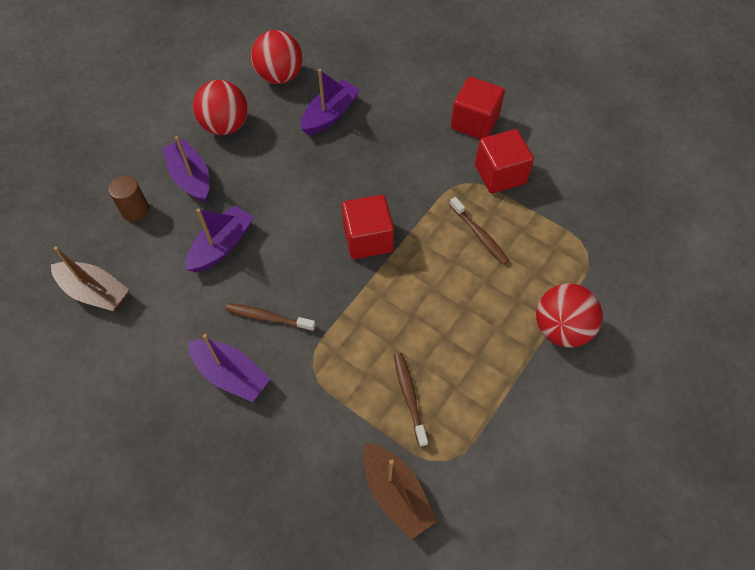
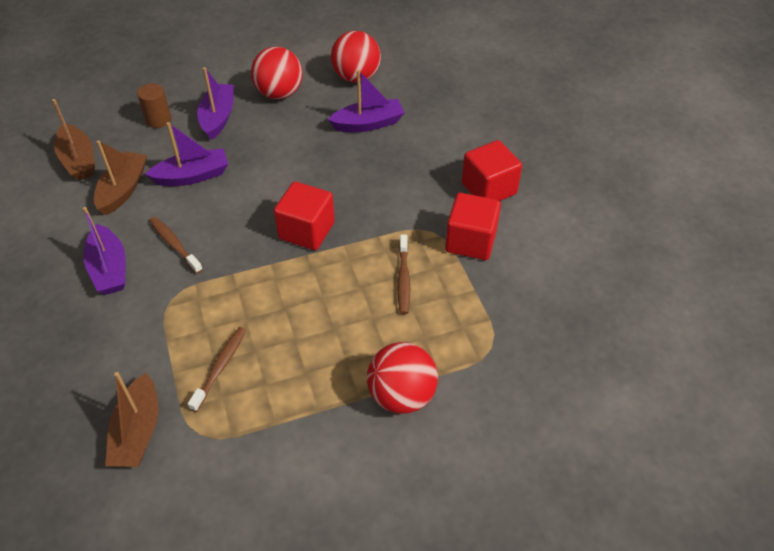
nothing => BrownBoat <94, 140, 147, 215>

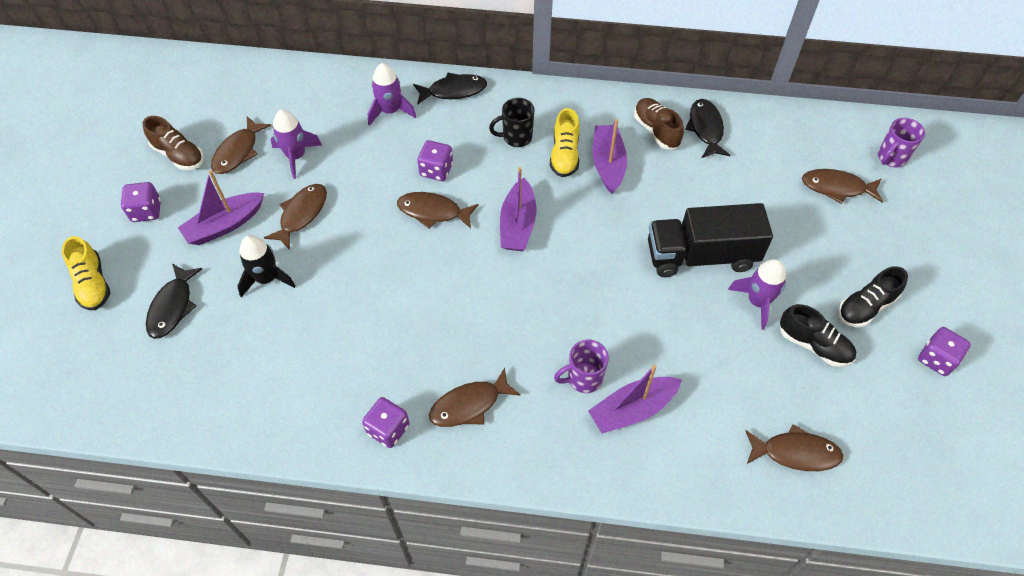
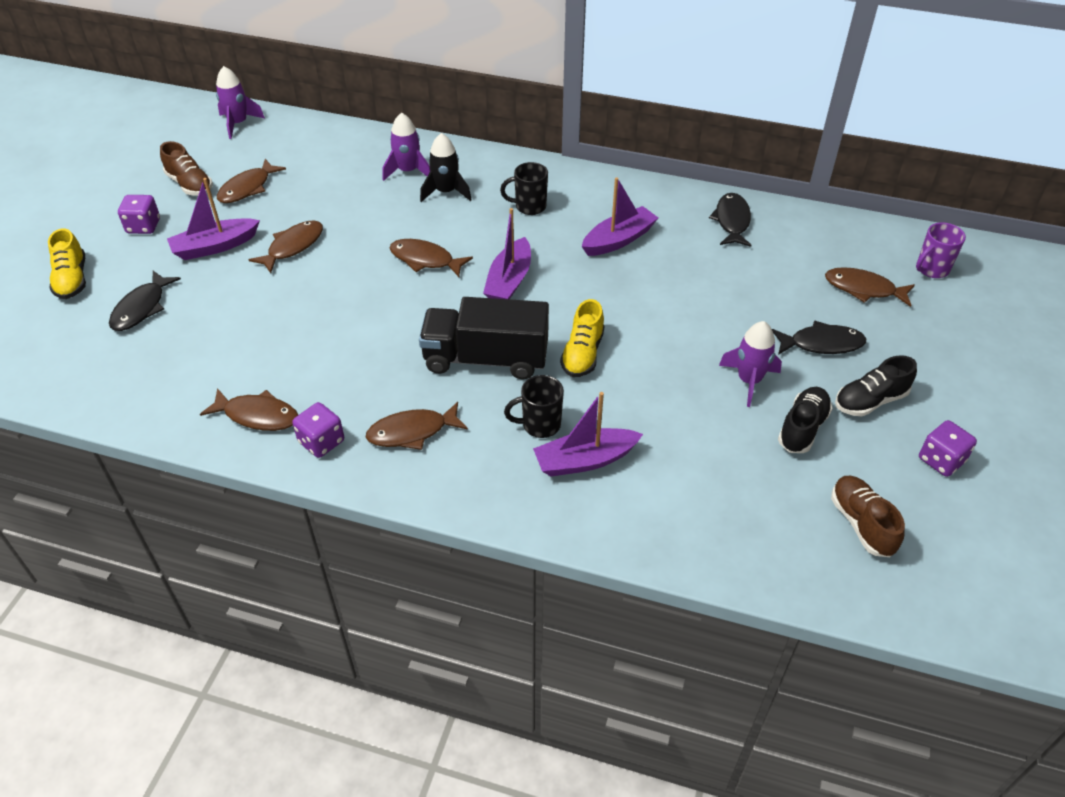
BlackRocket <237, 235, 296, 298> => BlackRocket <420, 133, 472, 202>, shifted
PurpleRocket <271, 109, 322, 179> => PurpleRocket <216, 66, 265, 139>, shifted
BlackToyFish <413, 73, 487, 105> => BlackToyFish <772, 320, 866, 355>, shifted
PurpleDice <417, 140, 453, 181> => nothing
BrightYellowShoe <550, 108, 580, 177> => BrightYellowShoe <560, 299, 604, 377>, shifted
PurpleCoffeeMug <554, 340, 609, 393> => BlackCoffeeMug <504, 375, 564, 438>
PurpleBoat <593, 119, 627, 194> => PurpleBoat <582, 177, 658, 256>, 45 degrees clockwise
BrownShoe <634, 98, 684, 149> => BrownShoe <831, 476, 905, 557>, shifted
BlackToyTruck <648, 203, 773, 277> => BlackToyTruck <419, 297, 549, 380>, shifted
BrownToyFish <745, 424, 844, 471> => BrownToyFish <200, 388, 298, 431>, shifted
BlackShoe <780, 304, 856, 367> => BlackShoe <778, 387, 833, 453>, 105 degrees counterclockwise

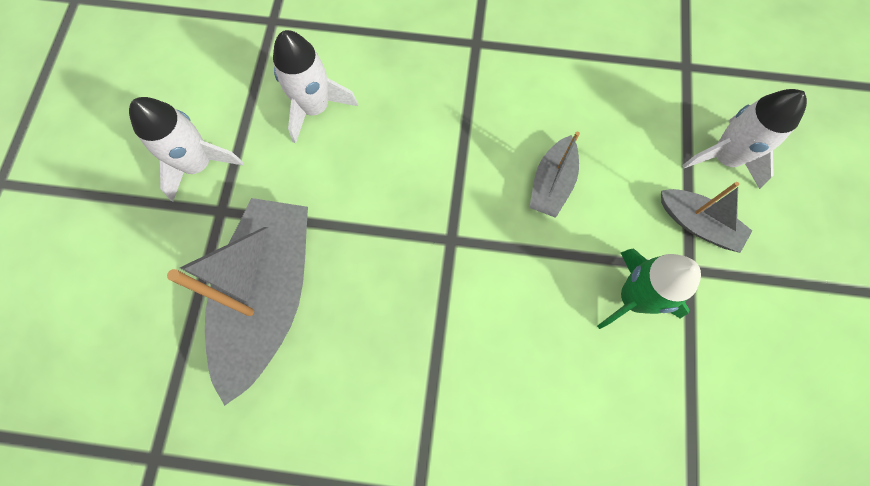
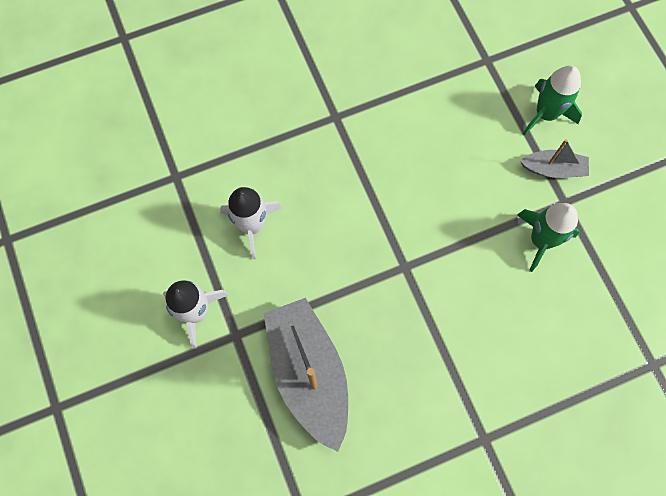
GreyBoat <529, 132, 580, 218> => nothing
SnowWhiteRocket <682, 89, 807, 189> => LeafGreenRocket <523, 65, 582, 136>

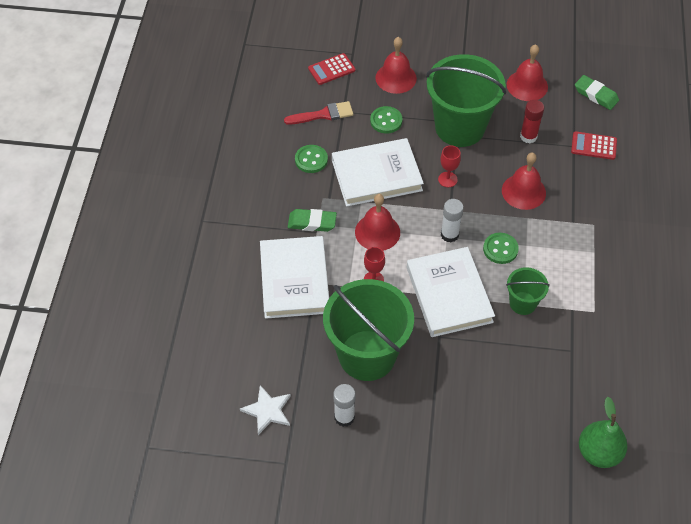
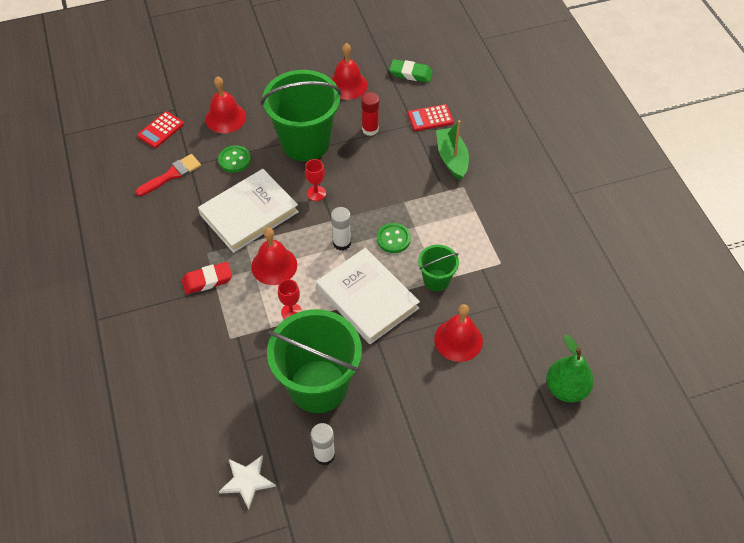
SnowWhiteBook <260, 236, 329, 319> => nothing
LeafGreenGumEraser <288, 209, 337, 232> => CrimsonGumEraser <182, 262, 232, 294>
LeafGreenButton <295, 145, 328, 173> => nothing
CrimsonHandBell <502, 152, 546, 210> => CrimsonHandBell <434, 304, 483, 362>, shifted
nothing => LeafGreenBoat <436, 120, 469, 180>

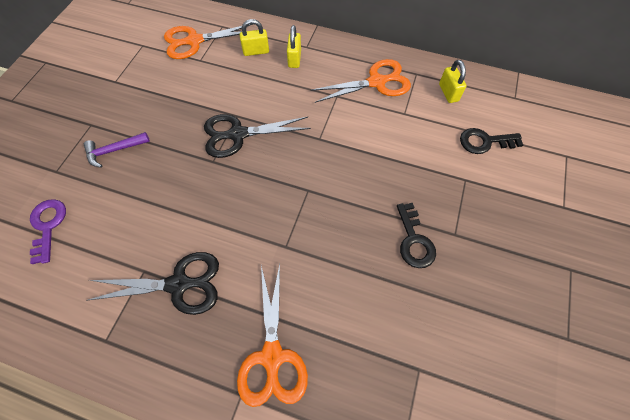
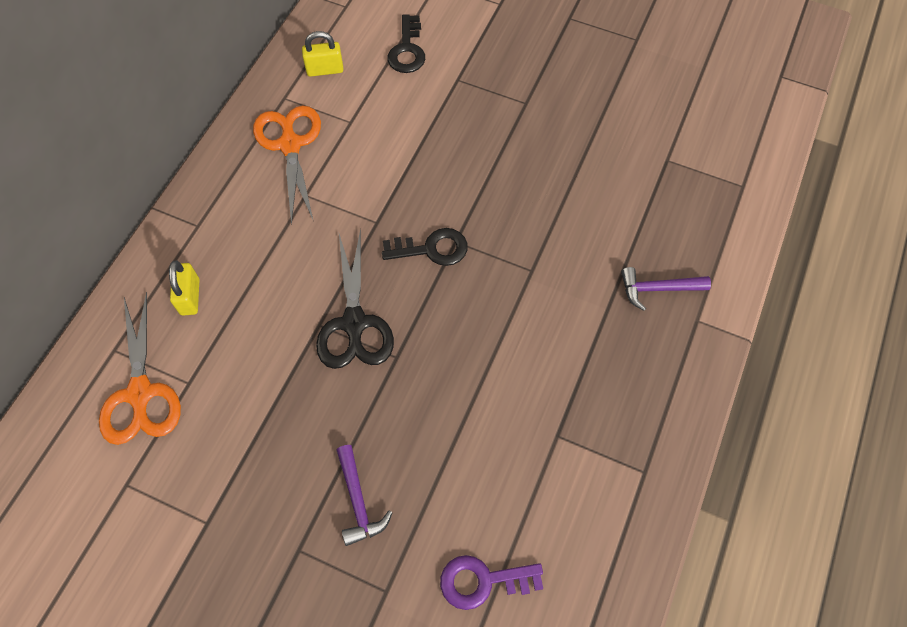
BlackScissors <88, 252, 219, 315> => nothing
OrangeScissors <237, 264, 308, 407> => PurpleHammer <621, 267, 711, 311>
BrightYellowSmallLock <287, 25, 301, 68> => nothing
BlackLatchkey <397, 203, 436, 268> => BlackLatchkey <382, 228, 468, 266>, shifted

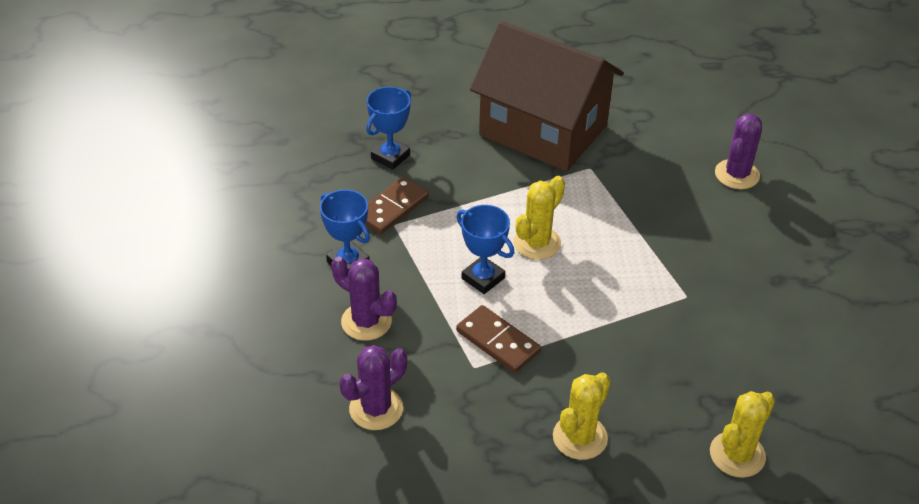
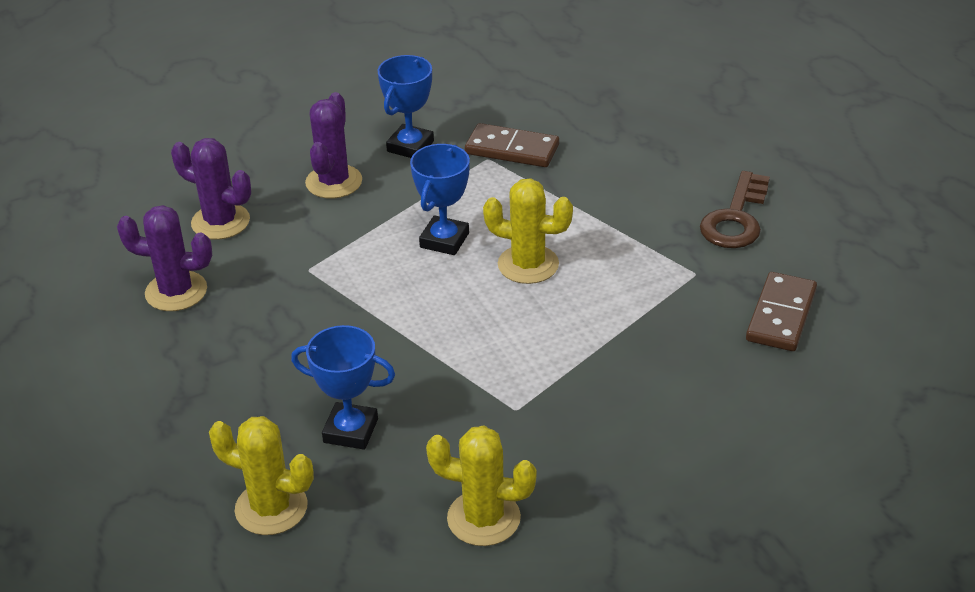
BluePrizeCup <366, 87, 411, 170> => BluePrizeCup <291, 325, 395, 450>, shifted
BrownDominoTile <456, 305, 541, 373> => BrownDominoTile <746, 272, 817, 351>, shifted
BrownToyHouse <470, 21, 624, 172> => BrownLatchkey <700, 171, 770, 248>
BrightYellowPricklyPlant <553, 373, 610, 460> => BrightYellowPricklyPlant <426, 426, 536, 546>, shifted
PurplePricklyPlant <715, 113, 762, 189> => PurplePricklyPlant <117, 205, 212, 311>, shifted

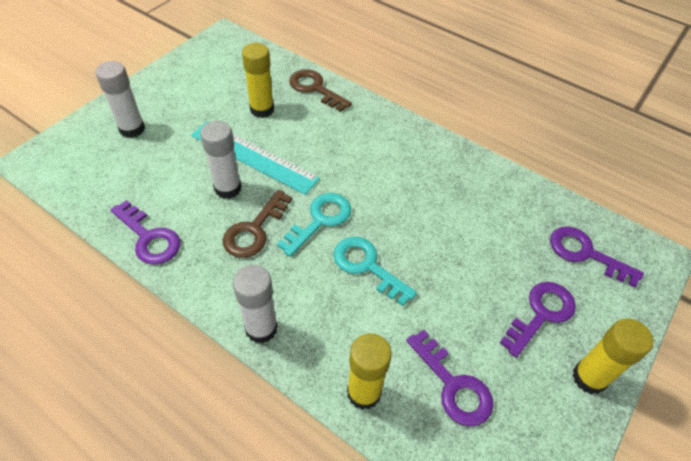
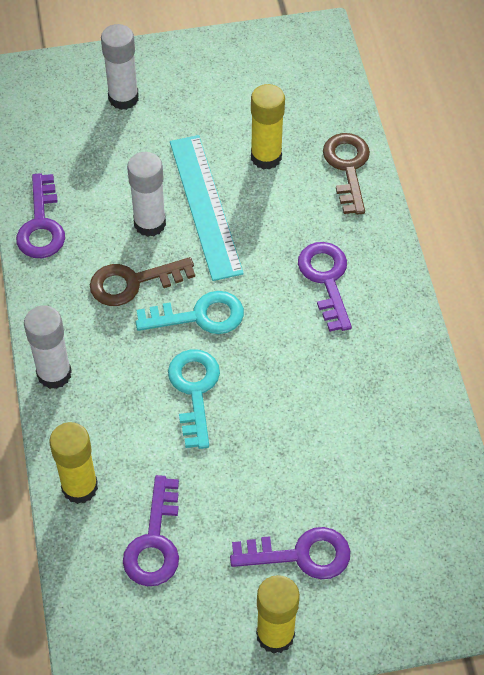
PurpleLatchkey <550, 226, 644, 287> => PurpleLatchkey <298, 242, 352, 332>, shifted

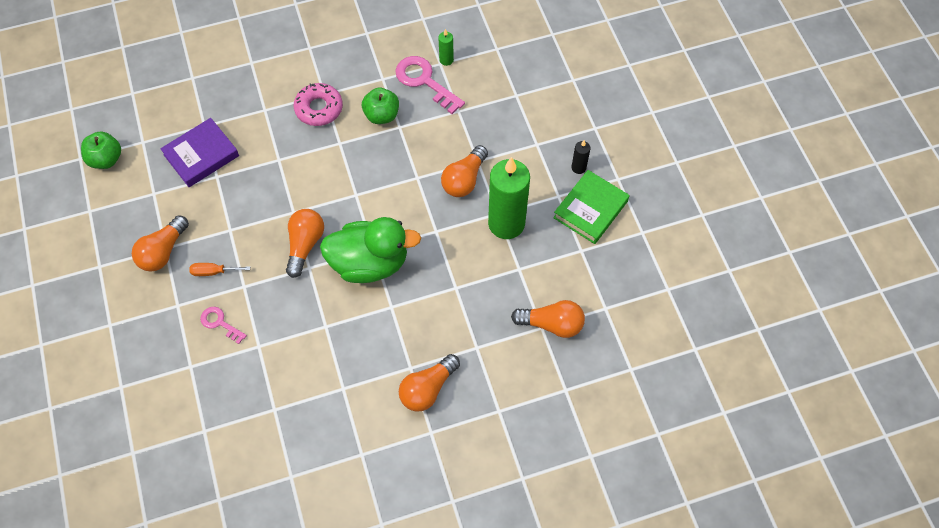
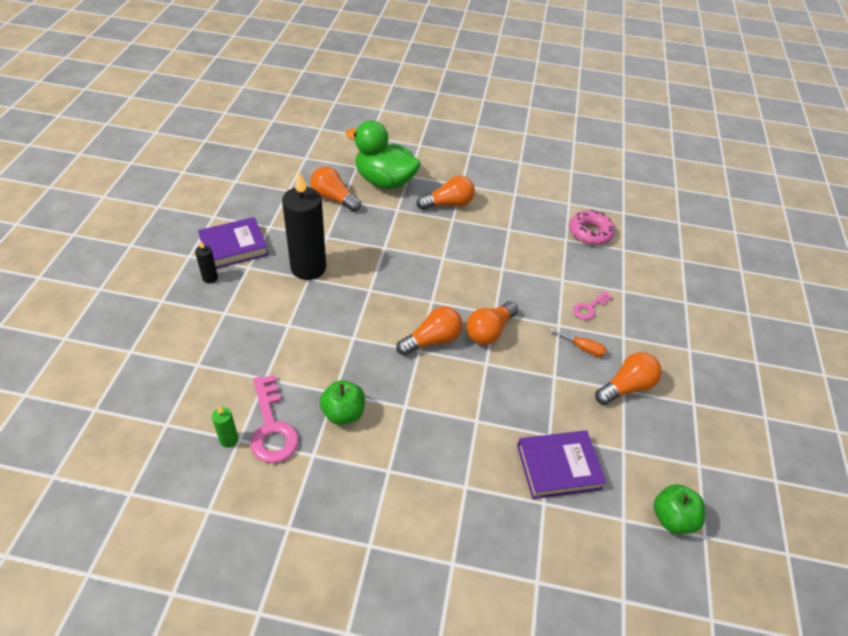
RosyLatchkey <200, 307, 247, 344> => RosyLatchkey <573, 291, 612, 320>, 75 degrees clockwise
RosyDonut <294, 83, 343, 126> => RosyDonut <569, 210, 615, 245>, shifted
LeafGreenDuck <320, 217, 421, 283> => LeafGreenDuck <345, 120, 421, 189>, shifted
OrangeLightBulb <441, 145, 488, 197> => OrangeLightBulb <396, 306, 463, 356>, shifted
LeafGreenPillarCandle <488, 157, 530, 239> => BlackPillarCandle <282, 171, 326, 280>
LeafGreenBook <553, 170, 629, 244> => PurpleBook <198, 217, 269, 268>

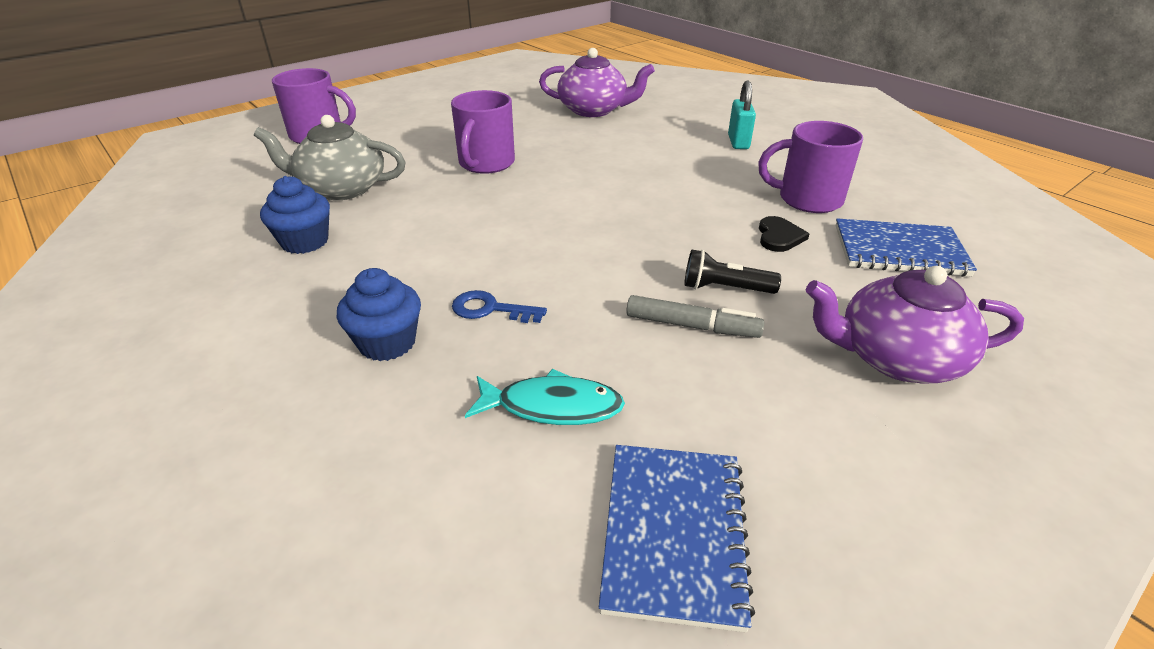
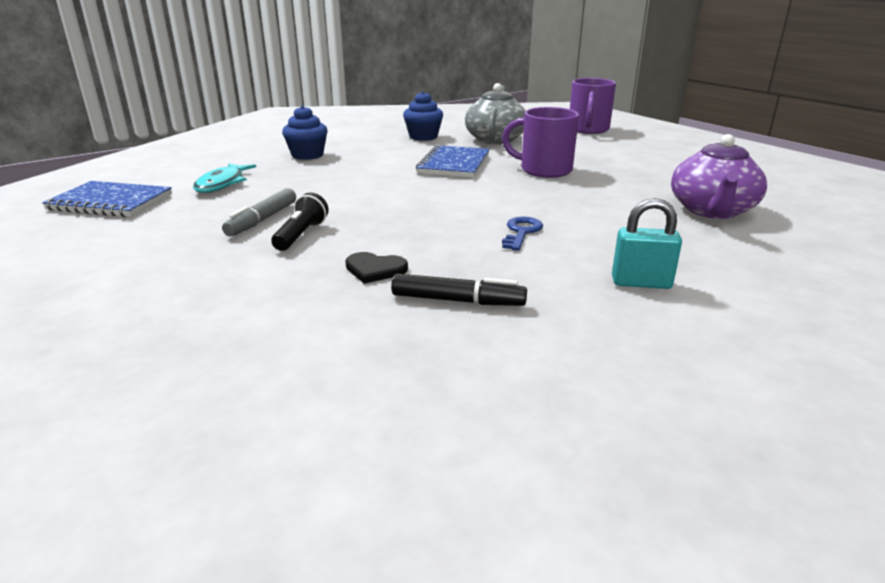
BlueLatchkey <452, 290, 547, 323> => BlueLatchkey <502, 217, 543, 251>, shifted
PurpleCoffeeMug <758, 121, 863, 213> => BlackFeltPen <391, 274, 527, 306>
PurpleTeapot <806, 266, 1024, 383> => nothing
BlueNotebook <835, 218, 977, 277> => BlueNotebook <416, 145, 490, 178>, shifted

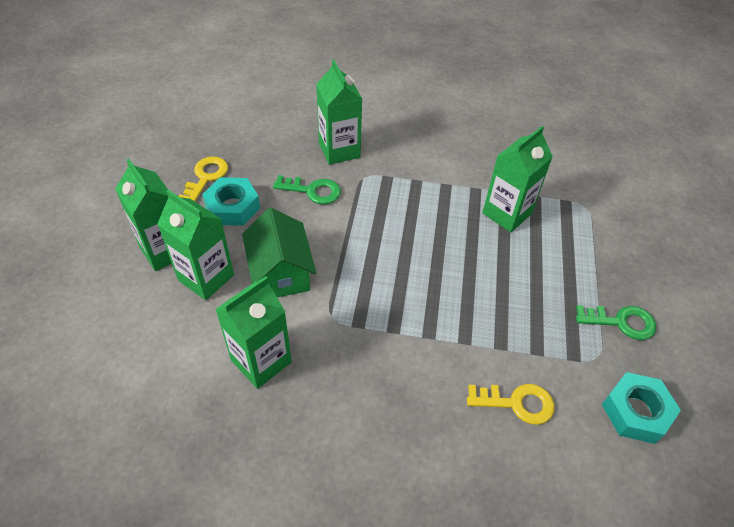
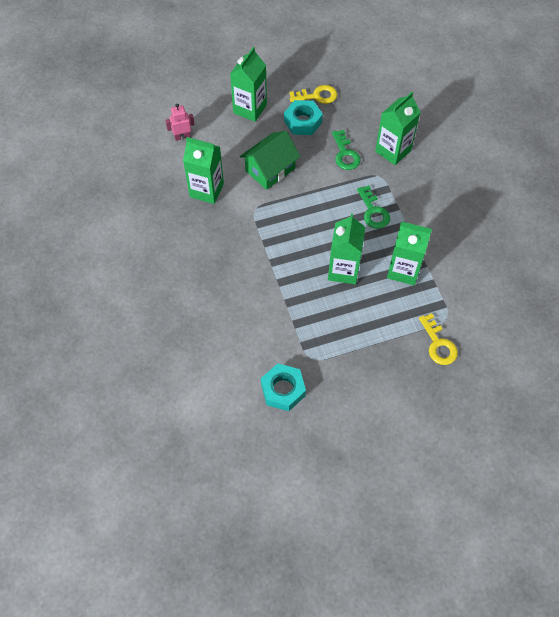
LeafGreenMilkCarton <157, 190, 234, 300> => LeafGreenMilkCarton <328, 213, 365, 284>, shifted
BrightYellowLatchkey <467, 384, 554, 425> => BrightYellowLatchkey <419, 313, 458, 365>, shifted
LeafGreenLatchkey <576, 305, 656, 340> => LeafGreenLatchkey <357, 185, 390, 229>, shifted
nothing => RosyToyRobot <165, 104, 195, 141>

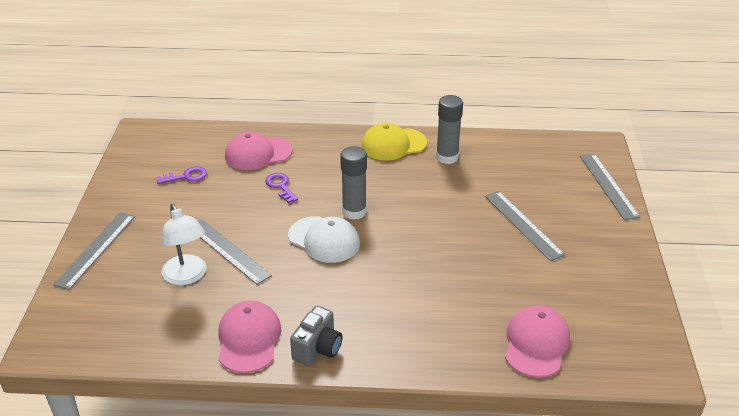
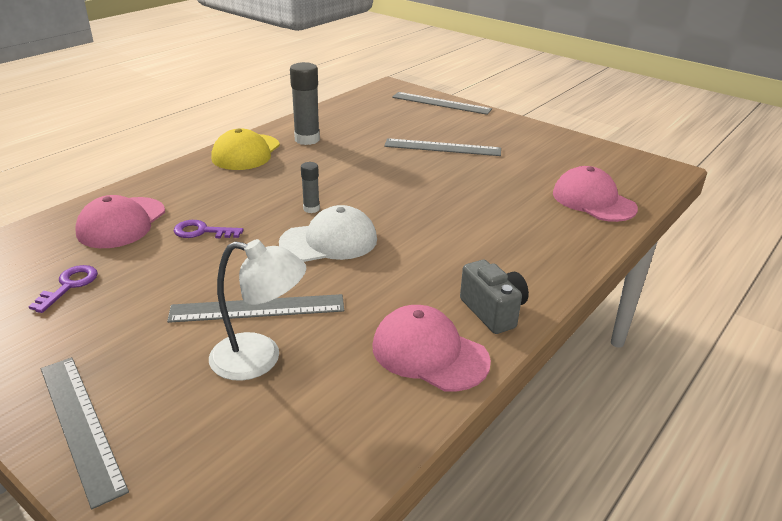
GreyGlue <340, 146, 367, 220> => GreyGlue <301, 162, 320, 213>, x0.54

